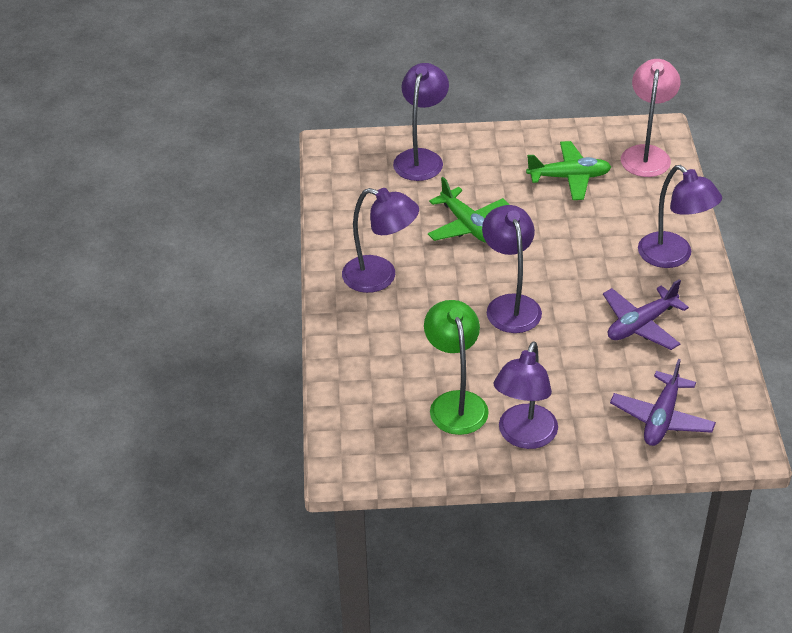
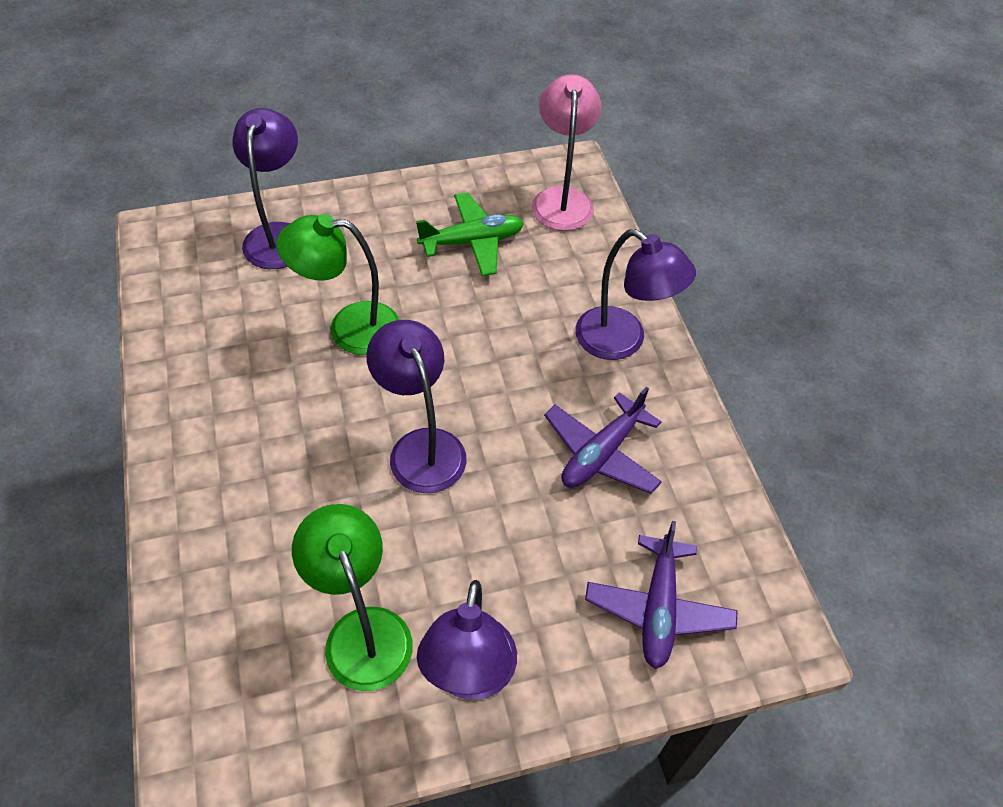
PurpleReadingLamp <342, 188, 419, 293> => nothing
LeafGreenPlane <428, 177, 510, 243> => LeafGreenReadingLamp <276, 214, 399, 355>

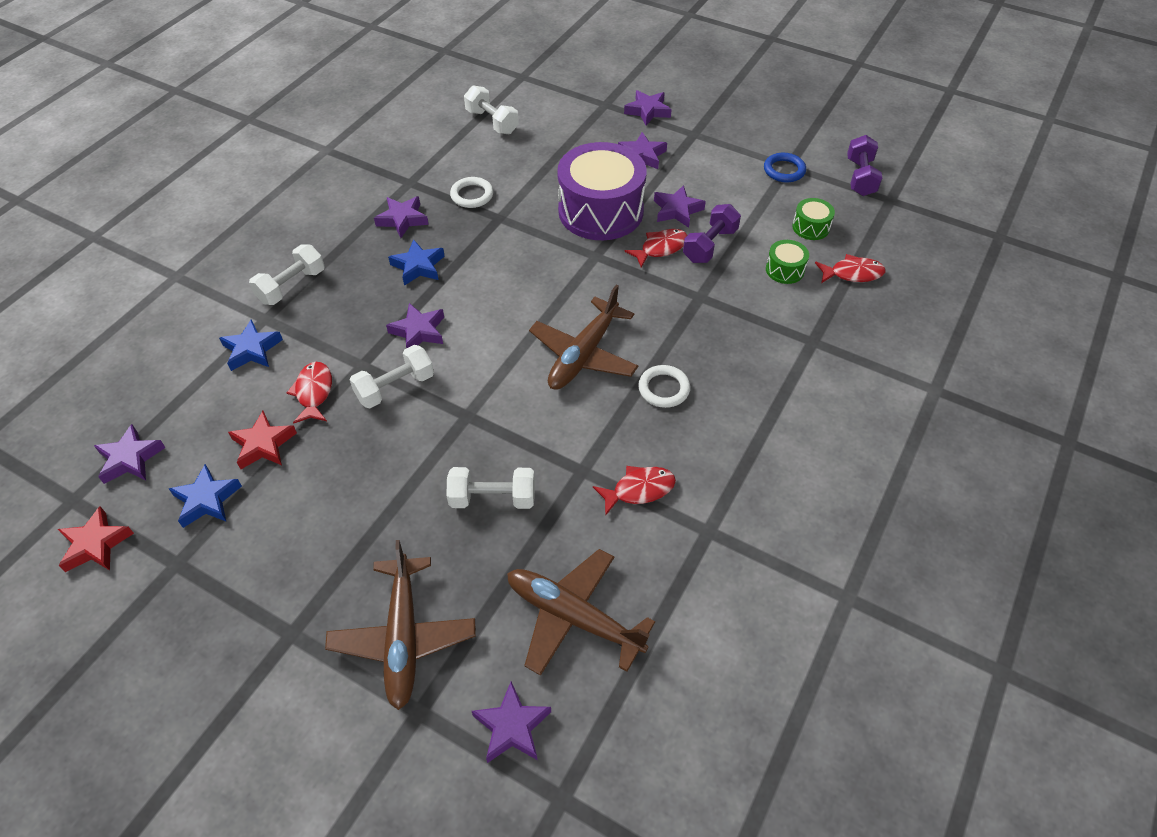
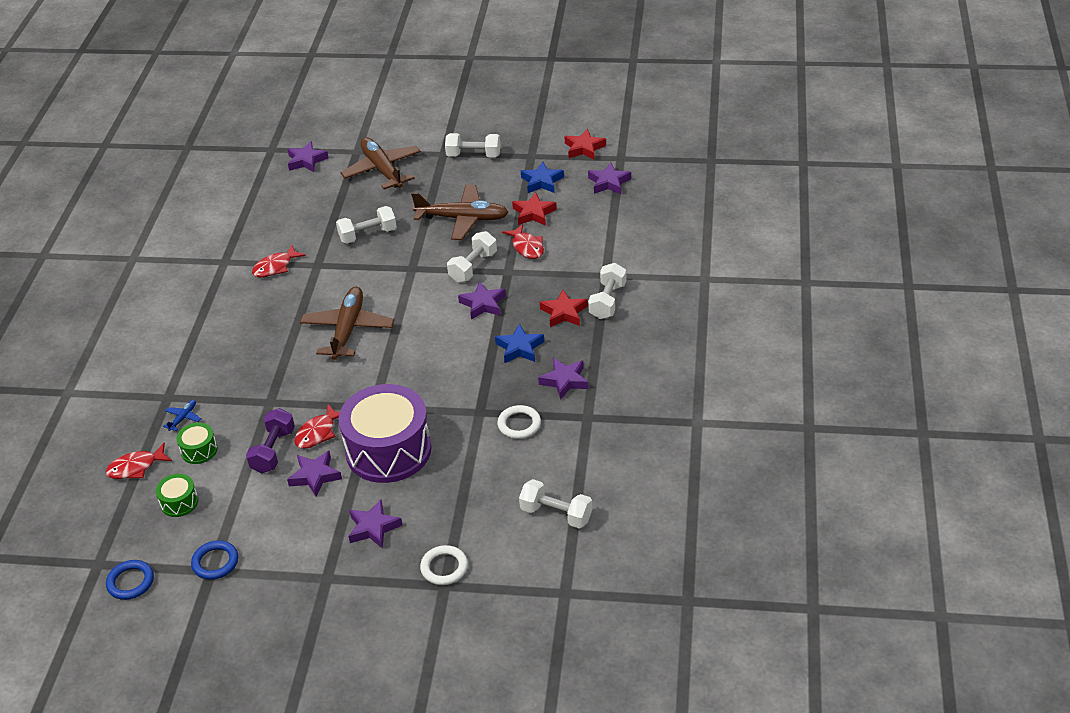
BlueStarShape <219, 320, 283, 371> => nothing
BrownPlane <507, 549, 655, 676> => BrownPlane <411, 185, 509, 240>, shifted
PurpleStarShape <624, 90, 672, 125> => nothing
SnowWhiteHoop <638, 365, 690, 408> => SnowWhiteHoop <420, 545, 468, 585>, shifted
PurpleHandWeight <847, 135, 882, 196> => BlueHoop <106, 560, 154, 600>
nothing => BluePlane <163, 400, 201, 431>
nothing => SnowWhiteHandWeight <445, 133, 500, 158>
nothing => CrimsonStarShape <540, 290, 588, 327>

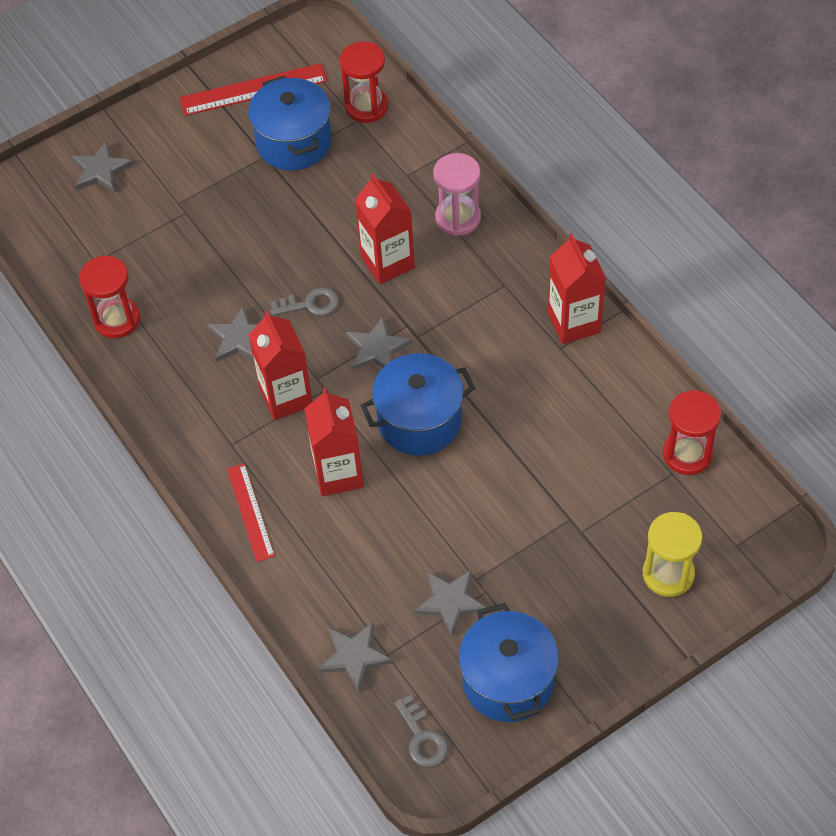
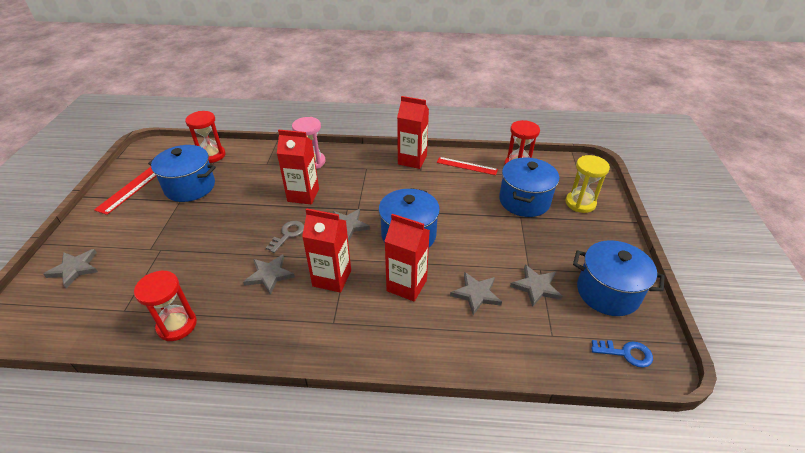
CrimsonStraightedge <227, 464, 275, 562> => CrimsonStraightedge <437, 157, 498, 175>, shifted
GreyStarShape <318, 621, 393, 692> => GreyStarShape <450, 272, 502, 315>, shifted
GreyLatchkey <394, 695, 448, 767> => BlueLatchkey <591, 340, 653, 368>
nothing => BlueStockpot <499, 157, 559, 217>

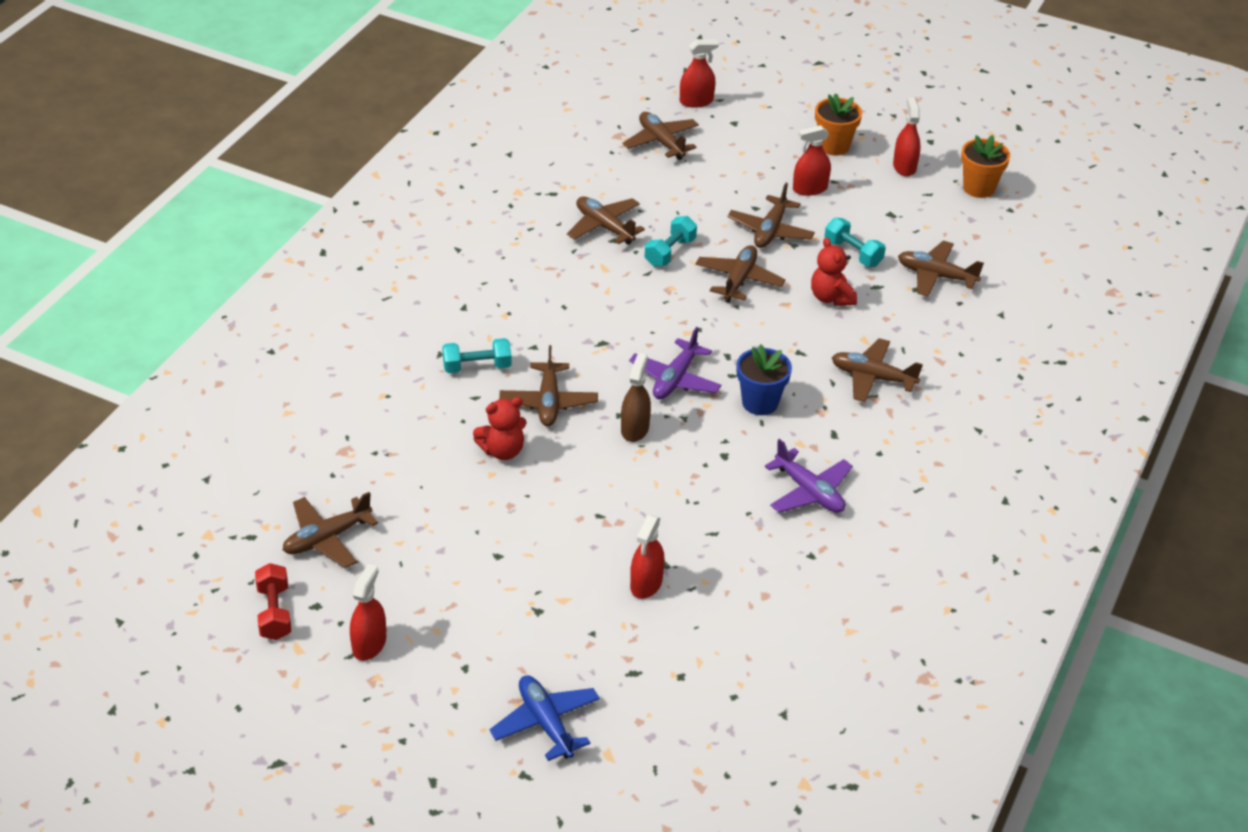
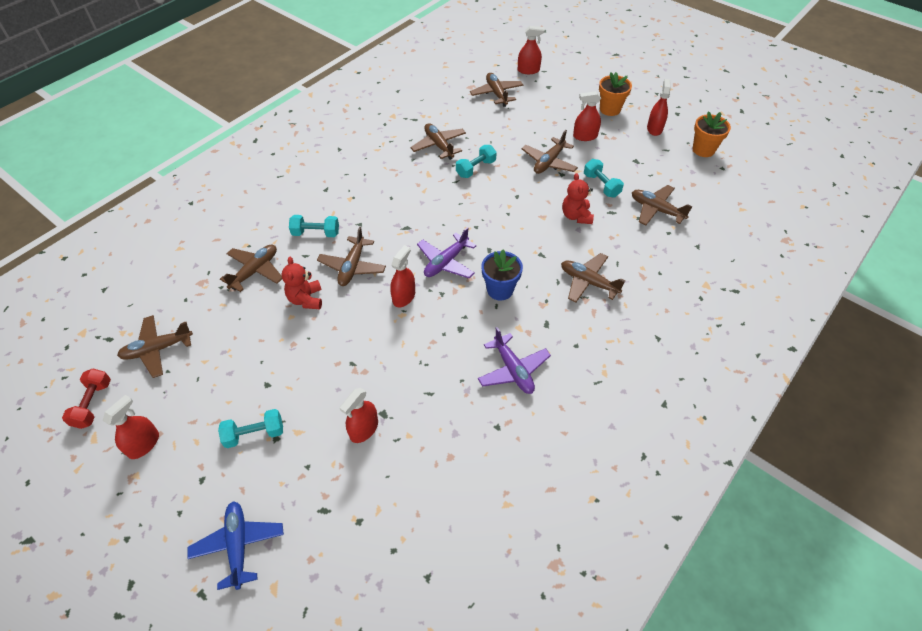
CrimsonTeddyBear <473, 397, 527, 460> => CrimsonTeddyBear <282, 257, 322, 309>, 90 degrees clockwise
BrownSprayer <621, 353, 651, 442> => CrimsonSprayer <390, 245, 415, 307>
BrownPlane <695, 245, 786, 303> => BrownPlane <220, 244, 282, 292>, shifted
nothing => TealHandWeight <218, 409, 283, 448>

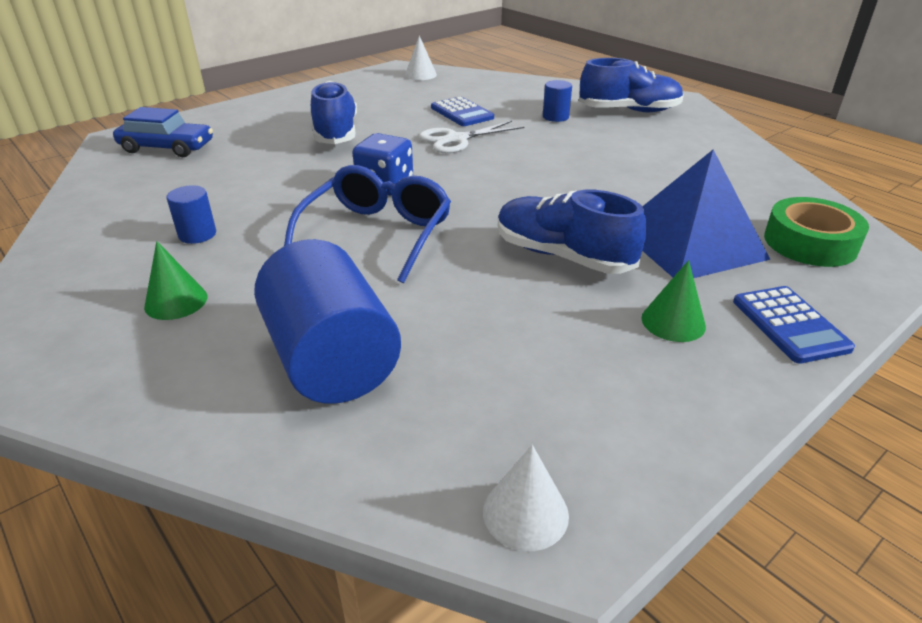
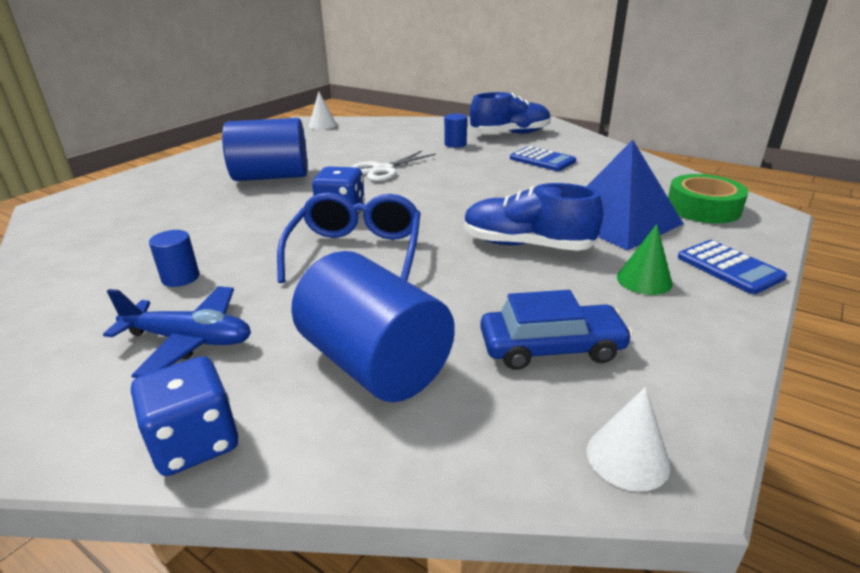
BlueAutomobile <113, 107, 213, 157> => BlueAutomobile <480, 290, 633, 370>, shifted
LeafGreenCone <144, 241, 207, 320> => BluePlane <103, 286, 251, 378>
BlueShoe <311, 81, 357, 144> => BlueSolidCylinder <222, 118, 307, 181>
BluePocketCalculator <431, 96, 494, 126> => BluePocketCalculator <510, 146, 576, 171>, shifted
nothing => BlueDice <131, 356, 238, 476>

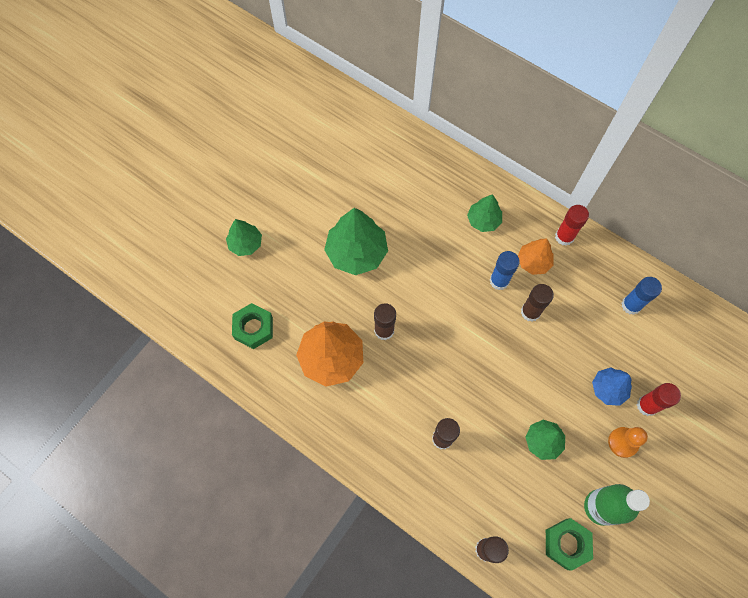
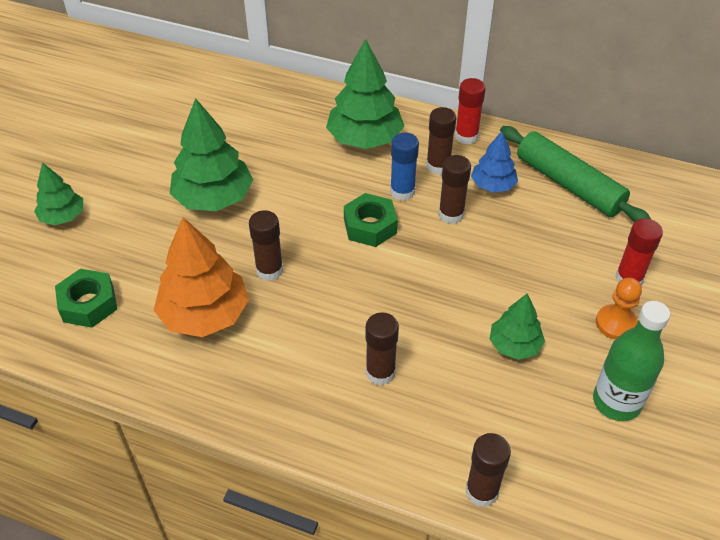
LeafGreenTree <467, 194, 502, 232> => LeafGreenTree <326, 39, 404, 149>, x1.74
OrangeTree <518, 239, 554, 275> => BrownGlue <426, 107, 456, 175>
LeafGreenNut <546, 518, 593, 571> => LeafGreenNut <344, 193, 398, 247>, shifted
BlueTree <592, 368, 632, 406> => BlueTree <471, 131, 518, 193>, shifted
BlueGlue <622, 277, 662, 315> => LeafGreenPastryRoller <500, 126, 651, 222>

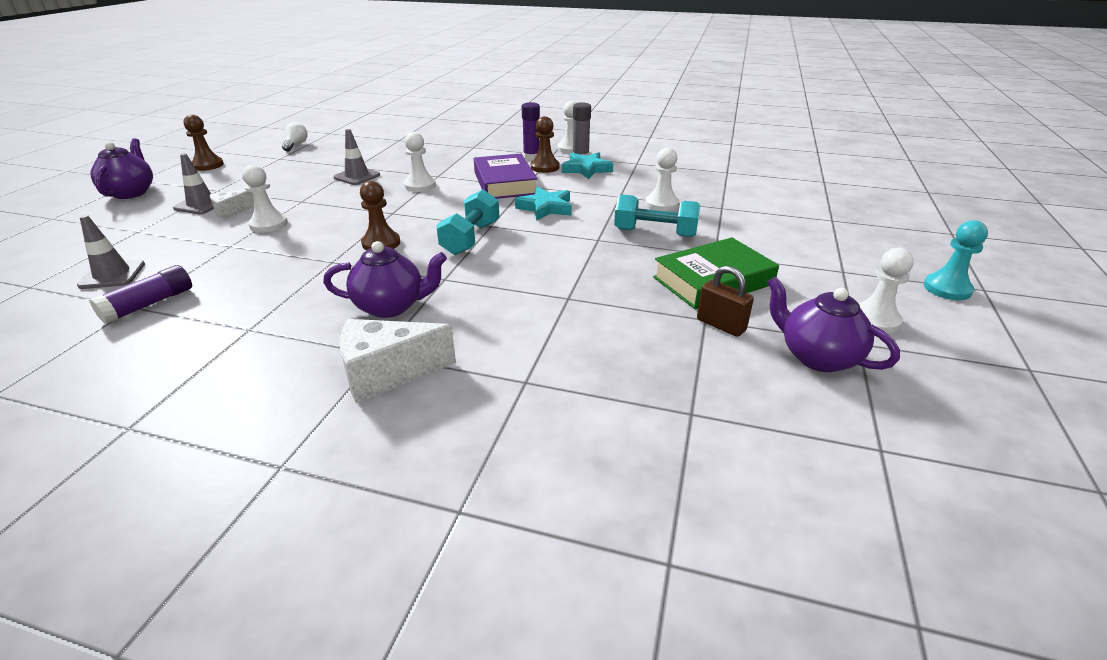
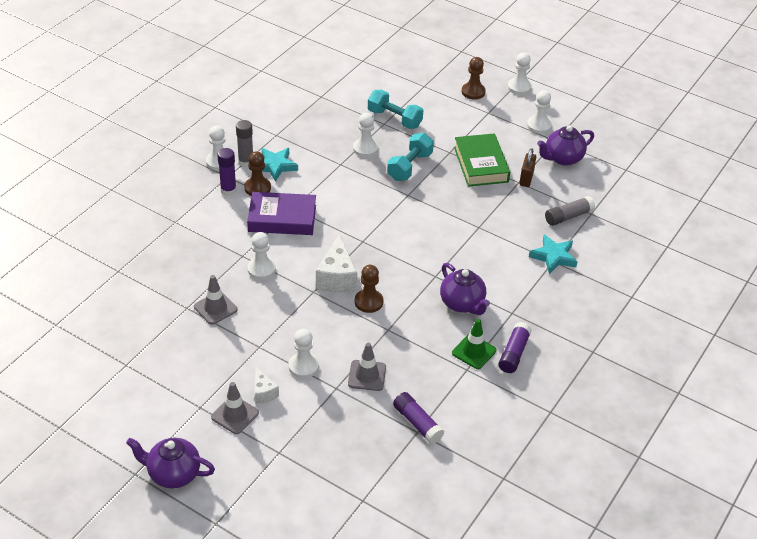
GreySafetyCone <77, 215, 145, 289> => GreySafetyCone <348, 343, 386, 391>, shifted
BrownGamePawn <184, 115, 224, 171> => BrownGamePawn <462, 57, 486, 100>, shifted
SnowWhiteLightBulb <282, 122, 307, 152> => nothing
PurpleTeapot <323, 241, 447, 318> => PurpleTeapot <440, 263, 490, 315>, 135 degrees clockwise
SnowWhitePieceOfCheese <339, 319, 456, 403> => SnowWhitePieceOfCheese <316, 234, 357, 293>, shifted
TealHandWeight <436, 190, 500, 255> => TealHandWeight <368, 90, 423, 129>, shifted
TealStarShape <515, 187, 572, 221> => TealStarShape <529, 235, 578, 274>, shifted
BrownSmallLock <697, 266, 754, 337> => BrownSmallLock <519, 148, 536, 187>, 45 degrees counterclockwise
TealGamePawn <924, 220, 988, 300> => SnowWhiteGamePawn <508, 52, 532, 95>
nothing => LeafGreenSafetyCone <452, 319, 496, 369>
nothing => PurpleGlue <499, 322, 532, 373>
nothing => GreyGlue <545, 196, 595, 226>

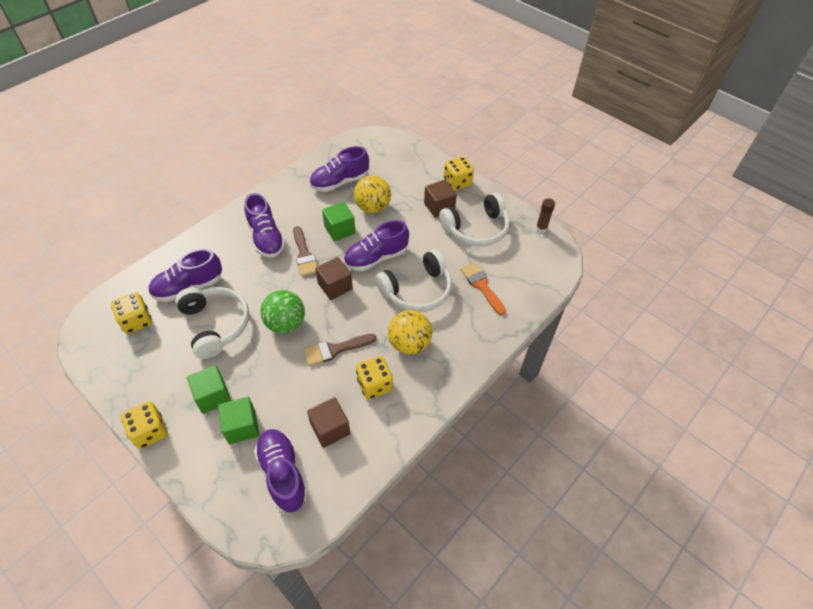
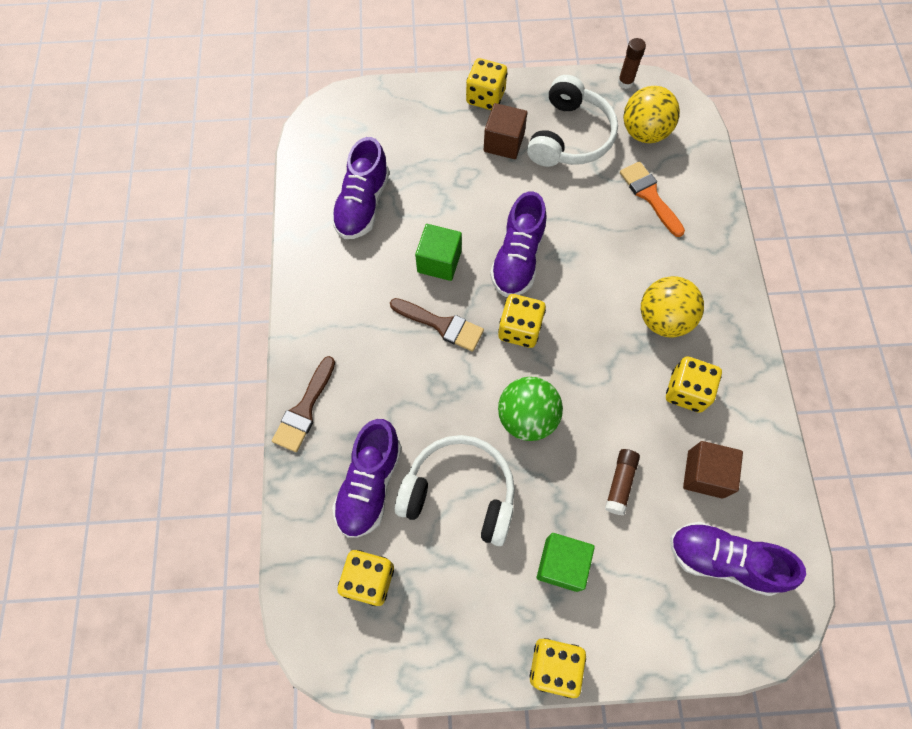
LeafGreenSolidCube <218, 397, 259, 444> => nothing
PurpleShoe <244, 193, 286, 258> => nothing
BrownPaintbrush <304, 334, 377, 366> => BrownPaintbrush <272, 356, 335, 452>, shifted
BrownSolidCube <315, 257, 353, 300> => BrightYellowDice <498, 294, 546, 348>
BrightYellowPlayBall <354, 175, 391, 213> => BrightYellowPlayBall <623, 86, 680, 143>, shifted
SnowWhiteHeadset <375, 249, 452, 312> => nothing
OrangePaintbrush <461, 262, 506, 315> => OrangePaintbrush <620, 161, 685, 237>, 45 degrees clockwise
nothing => BrownGlue <605, 449, 640, 515>

